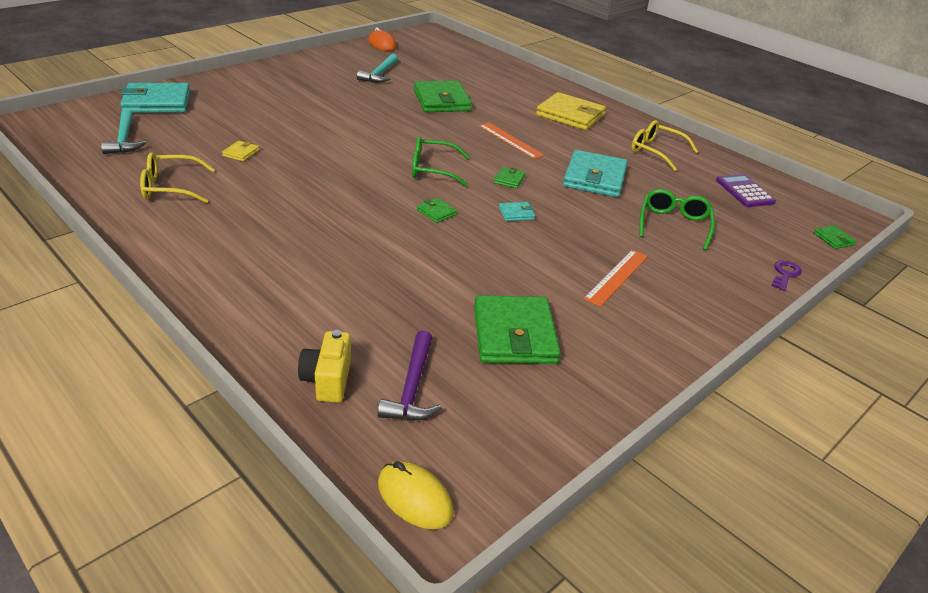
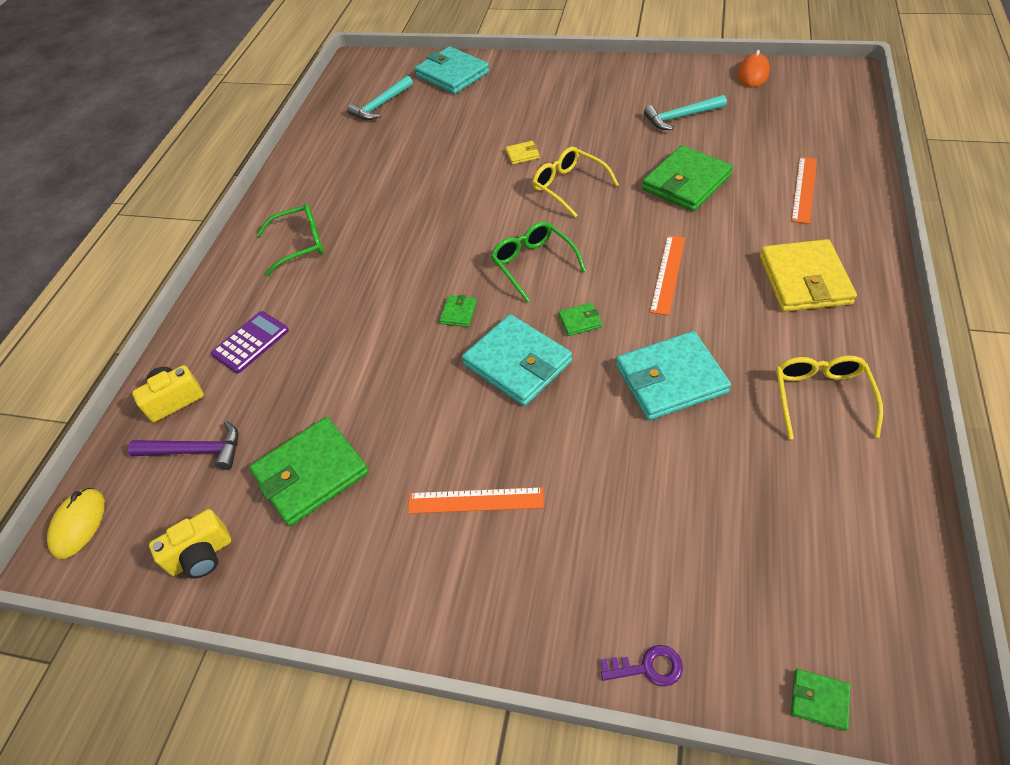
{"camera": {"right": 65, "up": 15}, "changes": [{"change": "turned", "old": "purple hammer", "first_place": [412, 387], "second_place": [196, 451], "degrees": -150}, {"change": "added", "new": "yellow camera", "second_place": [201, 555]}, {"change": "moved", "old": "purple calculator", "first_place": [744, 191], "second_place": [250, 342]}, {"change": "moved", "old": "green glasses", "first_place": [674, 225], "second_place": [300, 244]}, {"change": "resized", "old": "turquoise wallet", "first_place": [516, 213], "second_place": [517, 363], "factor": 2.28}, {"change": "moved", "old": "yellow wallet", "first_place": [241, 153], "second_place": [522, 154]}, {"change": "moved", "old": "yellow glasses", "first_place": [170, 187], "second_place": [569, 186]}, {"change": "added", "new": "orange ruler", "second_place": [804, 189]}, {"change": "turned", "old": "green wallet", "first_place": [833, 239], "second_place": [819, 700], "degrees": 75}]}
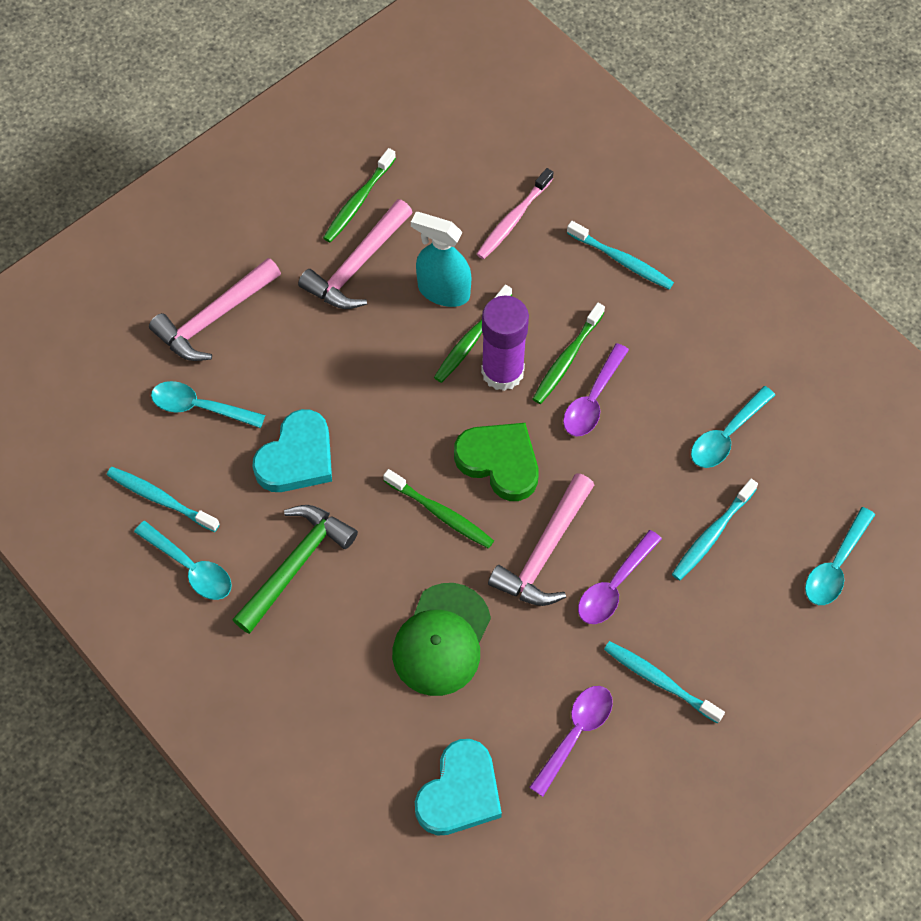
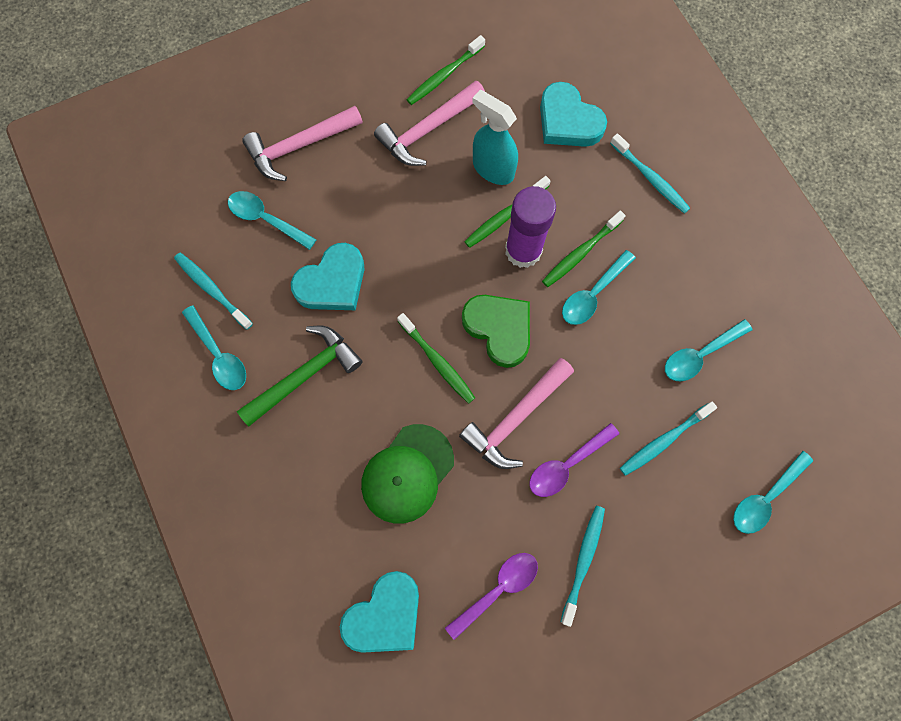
{"camera": {"right": 15, "up": 10}, "changes": [{"change": "replaced", "old": "pink toothbrush", "new": "turquoise heart", "first_place": [513, 219], "second_place": [568, 121]}, {"change": "turned", "old": "turquoise toothbrush", "first_place": [659, 681], "second_place": [583, 561], "degrees": 60}, {"change": "recoloured", "old": "purple spoon", "new": "turquoise spoon", "first_place": [593, 399], "second_place": [593, 294]}]}
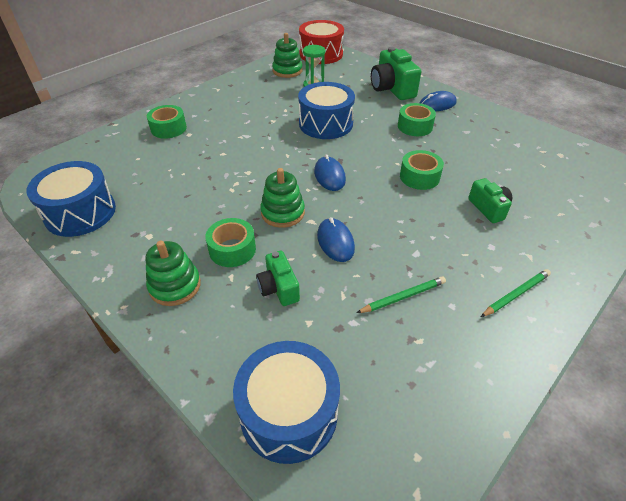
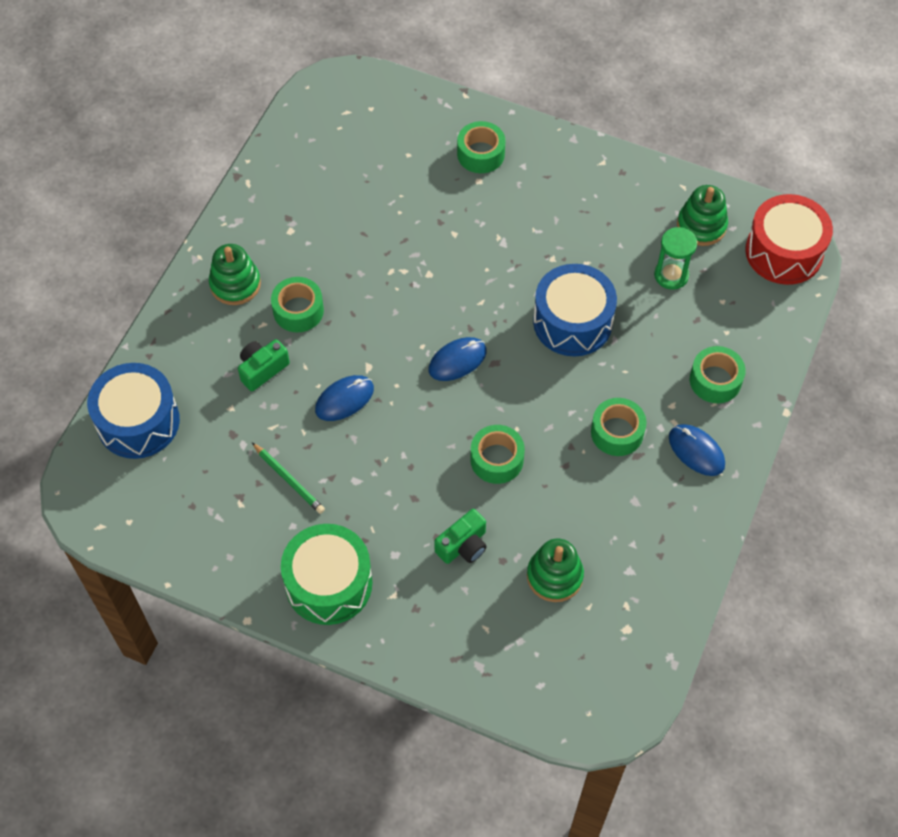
{"camera": {"right": 70, "up": 15}, "changes": [{"change": "replaced", "old": "green pencil", "new": "green drum", "first_place": [516, 294], "second_place": [329, 583]}, {"change": "moved", "old": "green stacking toy", "first_place": [283, 213], "second_place": [554, 576]}, {"change": "replaced", "old": "green camera", "new": "green tape", "first_place": [392, 89], "second_place": [715, 380]}, {"change": "removed", "old": "blue drum", "first_place": [80, 212]}]}
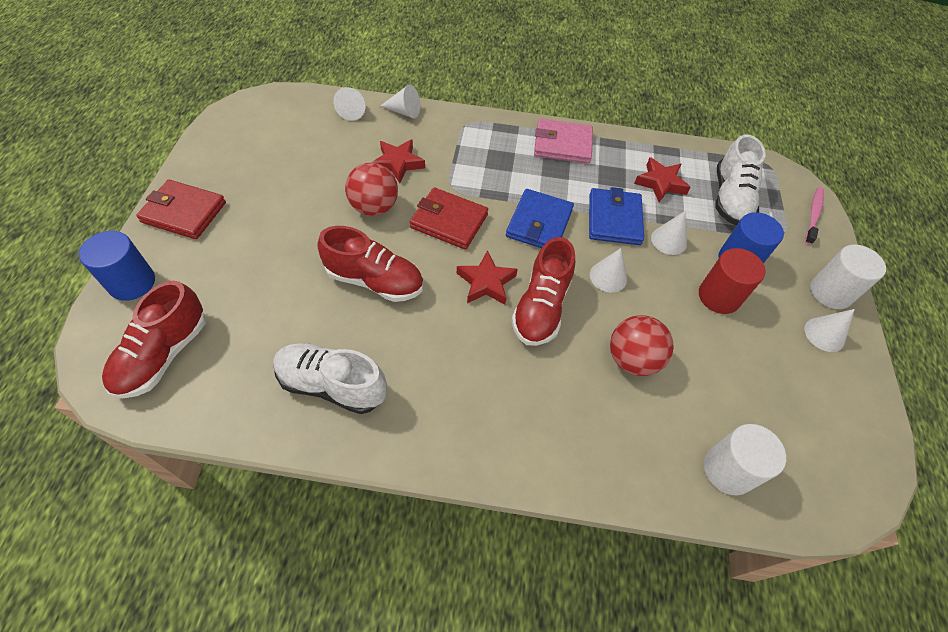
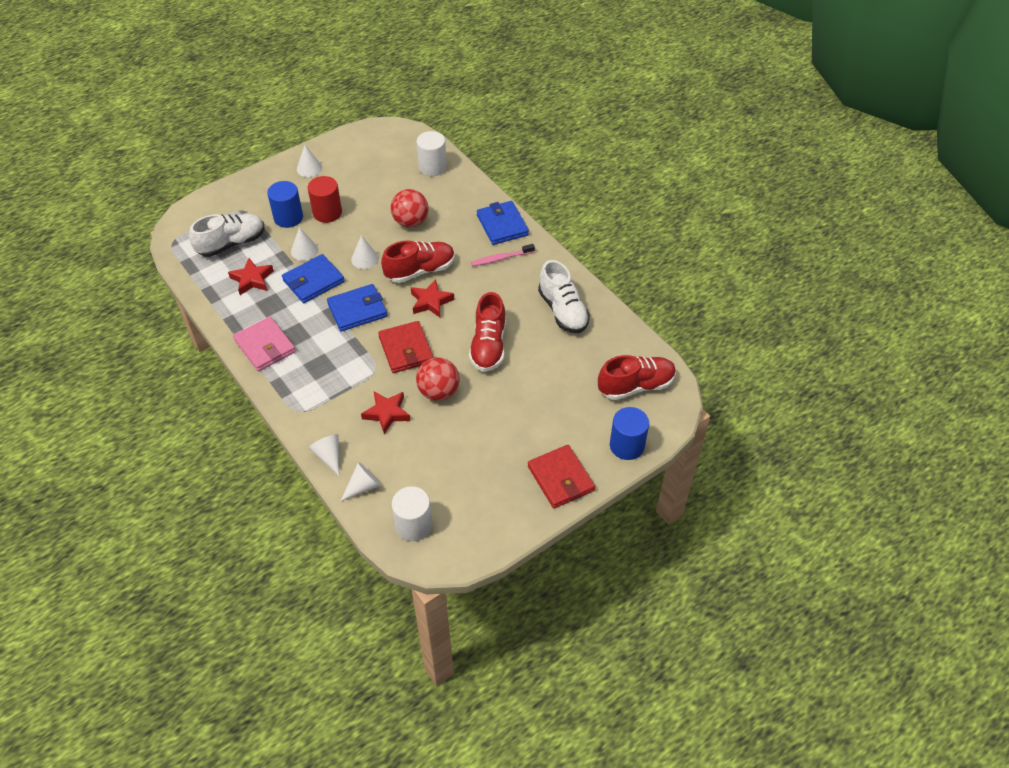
{"camera": {"right": -130, "up": -5}, "changes": [{"change": "moved", "old": "white cylinder", "first_place": [830, 292], "second_place": [414, 525]}, {"change": "turned", "old": "red shoe", "first_place": [374, 280], "second_place": [488, 346], "degrees": -150}, {"change": "moved", "old": "pink toothbrush", "first_place": [813, 215], "second_place": [501, 258]}, {"change": "added", "new": "blue wallet", "second_place": [502, 225]}]}
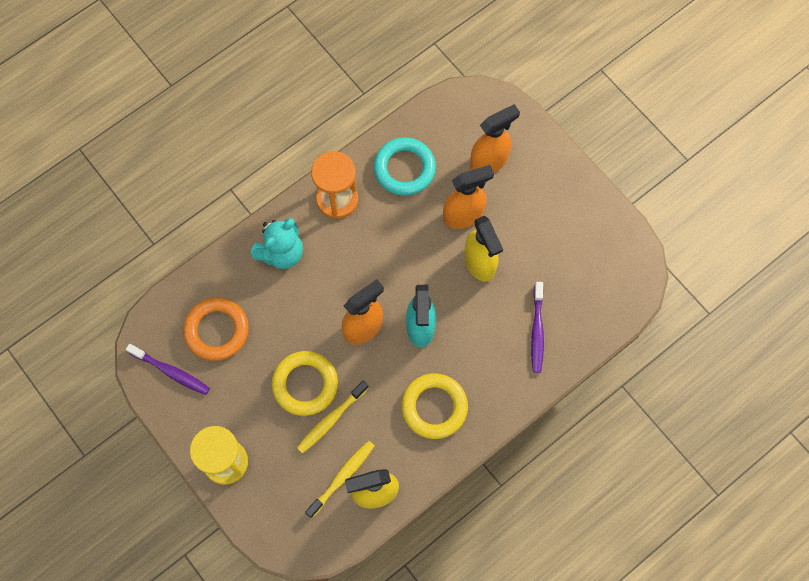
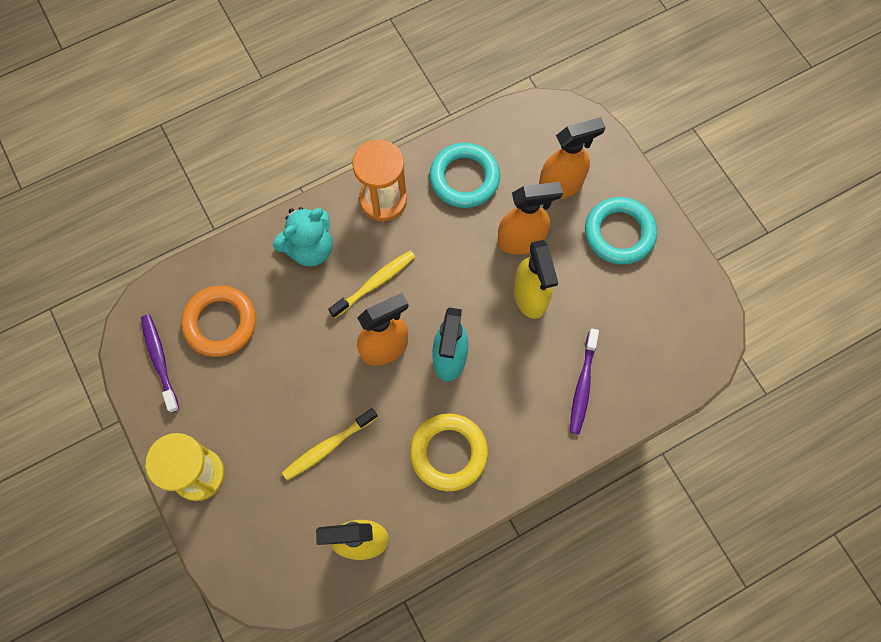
{"camera": {"right": 10, "up": 0}, "changes": [{"change": "turned", "old": "purple toothbrush", "first_place": [171, 372], "second_place": [160, 361], "degrees": -150}, {"change": "moved", "old": "yellow toothbrush", "first_place": [342, 477], "second_place": [375, 283]}, {"change": "added", "new": "turquoise ring", "second_place": [619, 233]}, {"change": "removed", "old": "yellow ring", "first_place": [305, 384]}]}
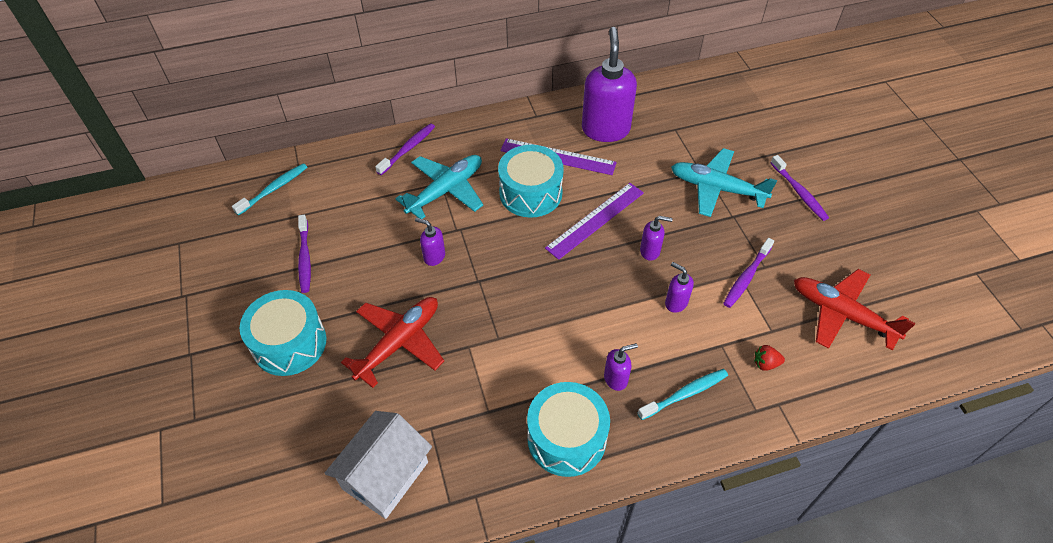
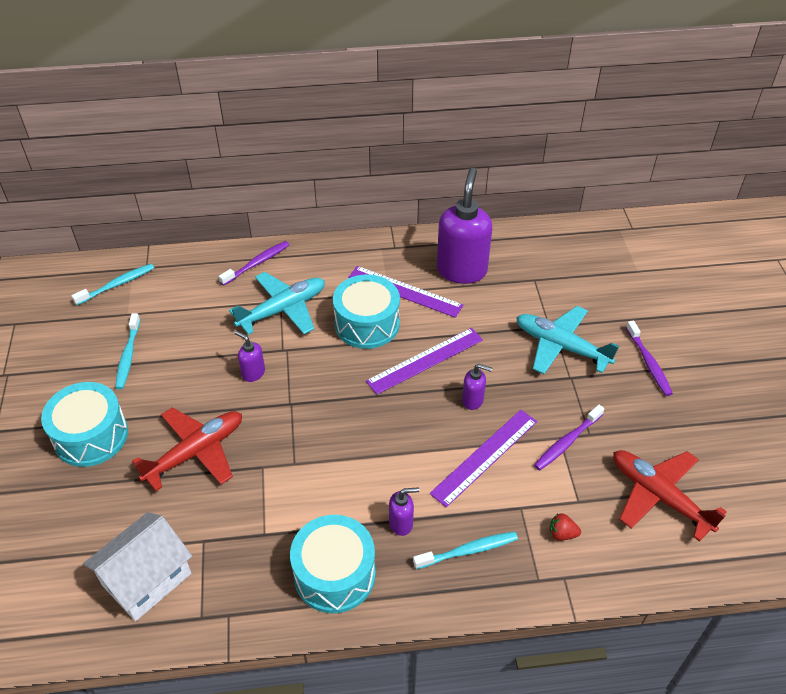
{"camera": {"right": 10, "up": -5}, "changes": [{"change": "recoloured", "old": "purple toothbrush", "new": "turquoise toothbrush", "first_place": [305, 258], "second_place": [128, 356]}, {"change": "replaced", "old": "purple soap dispenser", "new": "purple ruler", "first_place": [675, 303], "second_place": [485, 456]}]}
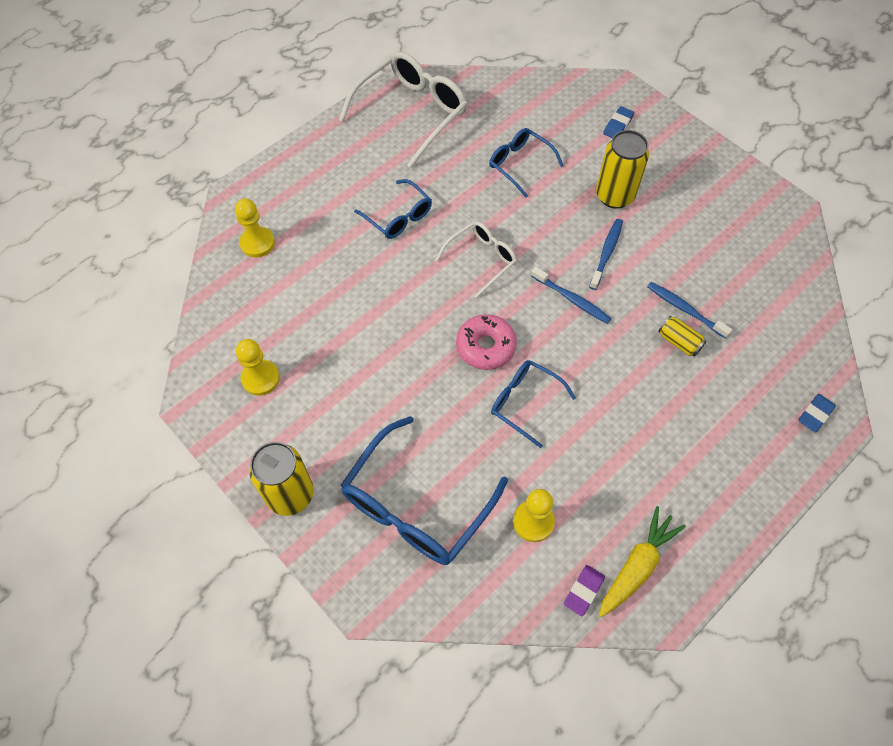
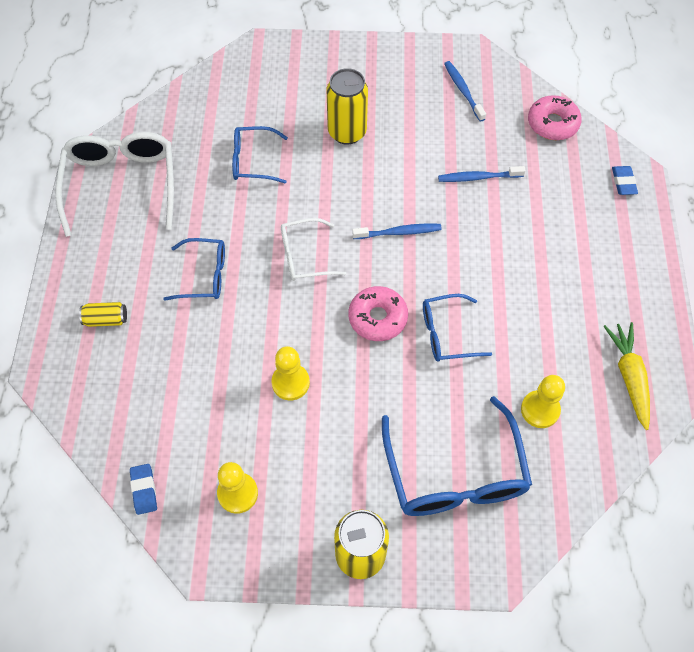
{"camera": {"right": -45, "up": 0}, "changes": [{"change": "moved", "old": "yellow can", "first_place": [679, 342], "second_place": [106, 319]}, {"change": "moved", "old": "blue eraser", "first_place": [618, 125], "second_place": [144, 490]}, {"change": "moved", "old": "yellow pawn", "first_place": [257, 243], "second_place": [290, 383]}, {"change": "turned", "old": "white glasses", "first_place": [481, 259], "second_place": [304, 256], "degrees": -105}, {"change": "moved", "old": "blue toothbrush", "first_place": [606, 253], "second_place": [463, 91]}, {"change": "added", "new": "pink donut", "second_place": [552, 124]}, {"change": "removed", "old": "purple eraser", "first_place": [583, 591]}]}
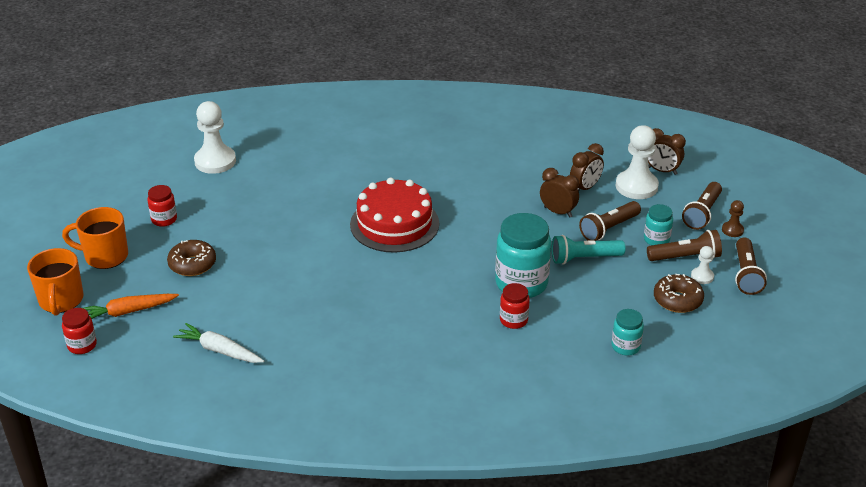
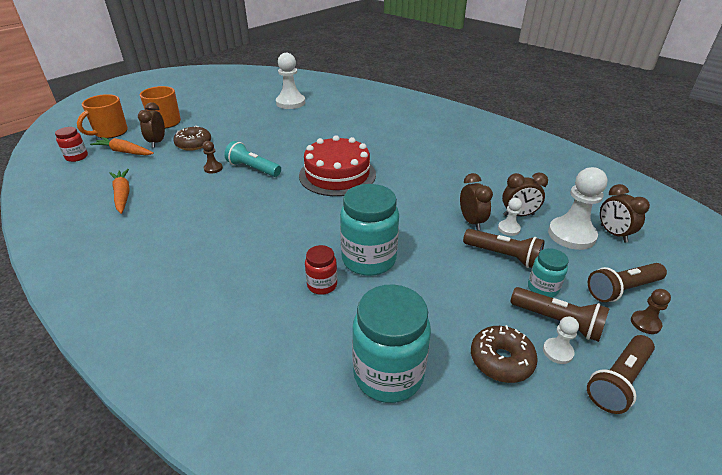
{"camera": {"right": 40, "up": 0}, "changes": [{"change": "recoloured", "old": "white carrot", "new": "orange carrot", "first_place": [219, 350], "second_place": [122, 195]}, {"change": "added", "new": "brown clock", "second_place": [157, 142]}, {"change": "added", "new": "brown pawn", "second_place": [213, 168]}, {"change": "moved", "old": "turquoise flashlight", "first_place": [584, 258], "second_place": [253, 169]}, {"change": "resized", "old": "turquoise jar", "first_place": [625, 346], "second_place": [388, 374], "factor": 1.92}, {"change": "turned", "old": "brown flashlight", "first_place": [609, 229], "second_place": [503, 256], "degrees": -150}, {"change": "added", "new": "white pawn", "second_place": [508, 229]}, {"change": "removed", "old": "red jar", "first_place": [164, 219]}]}
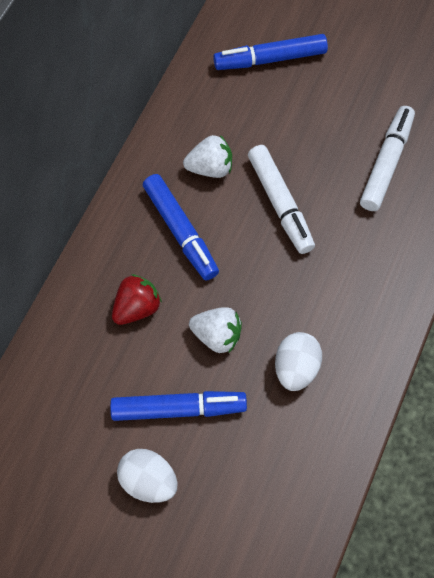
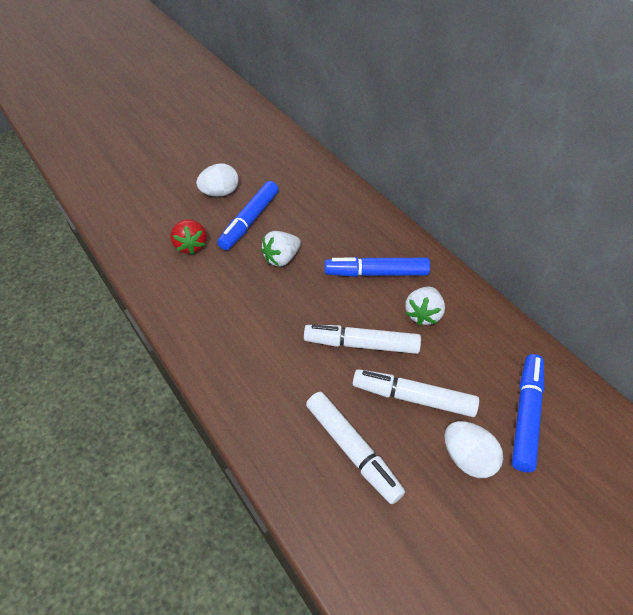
{"camera": {"right": 120, "up": -15}, "changes": [{"change": "moved", "old": "red strawberry", "first_place": [137, 308], "second_place": [191, 245]}, {"change": "added", "new": "white marker", "second_place": [413, 397]}, {"change": "moved", "old": "white egg", "first_place": [296, 368], "second_place": [467, 458]}]}
